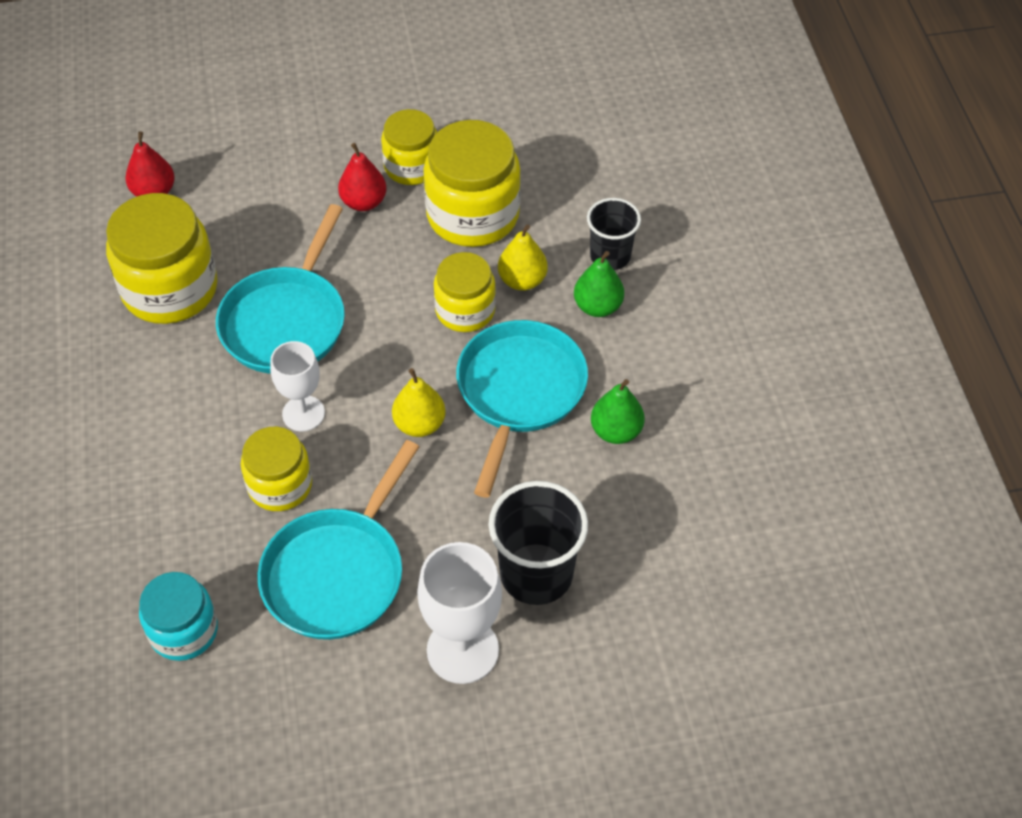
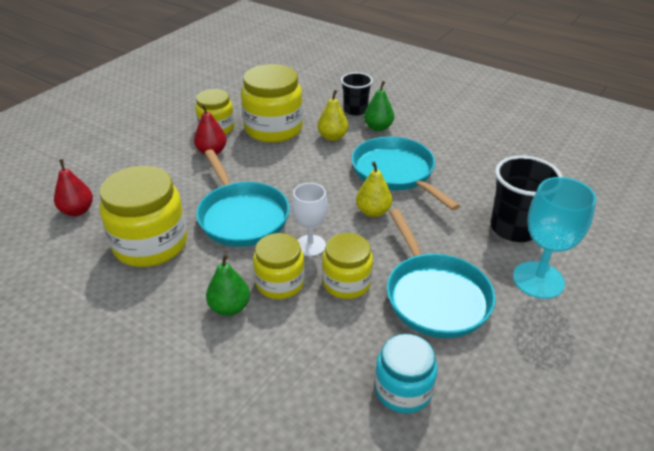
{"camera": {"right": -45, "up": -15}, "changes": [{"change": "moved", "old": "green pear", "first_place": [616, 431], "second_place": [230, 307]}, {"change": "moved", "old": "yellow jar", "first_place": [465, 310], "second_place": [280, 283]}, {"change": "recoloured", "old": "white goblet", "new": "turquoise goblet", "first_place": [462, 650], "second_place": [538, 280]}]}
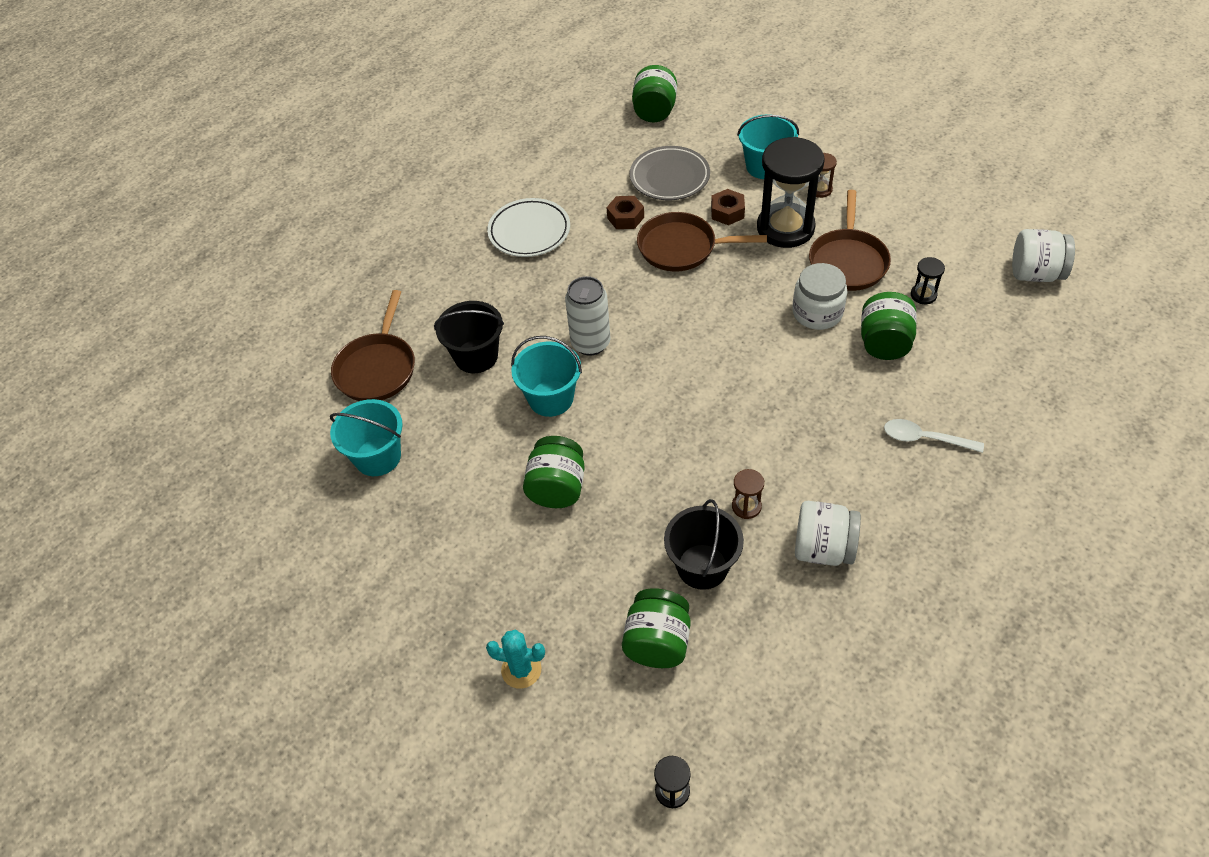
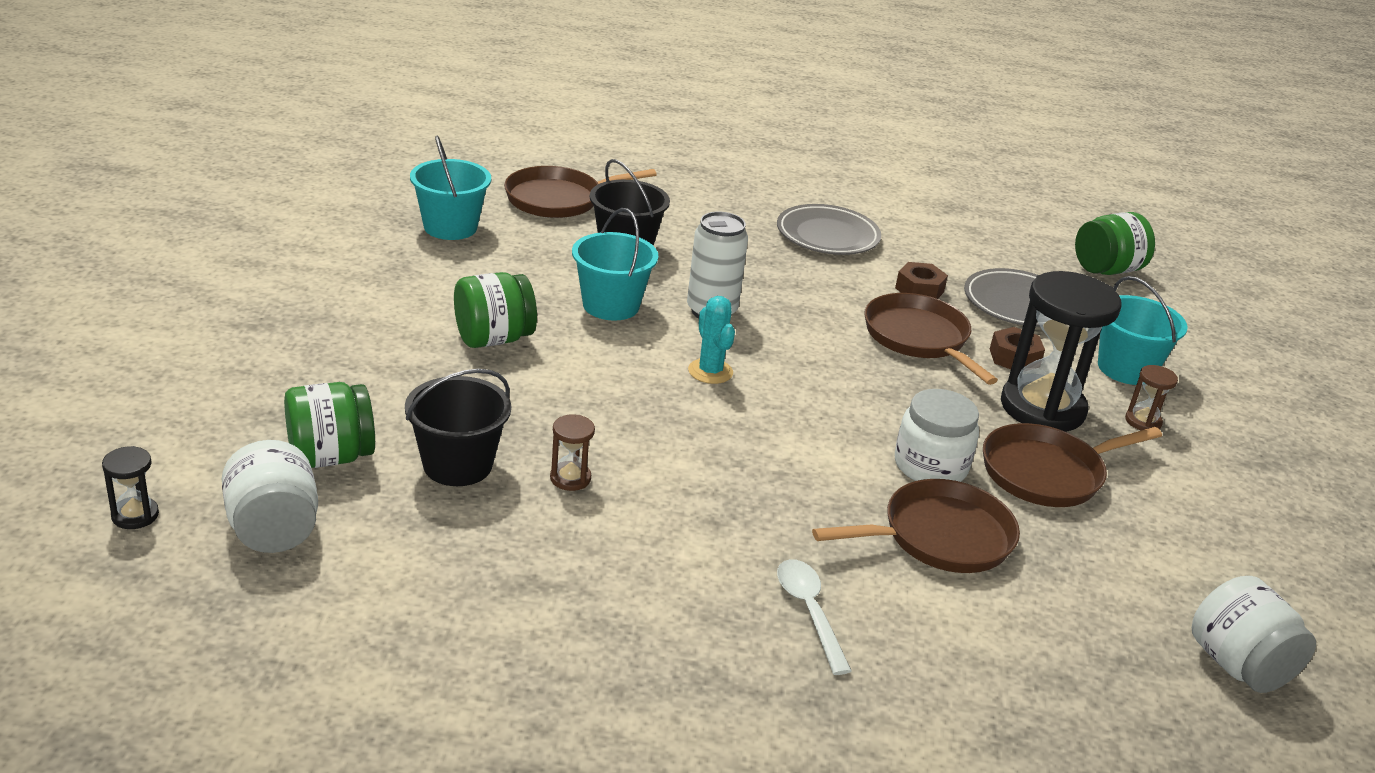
{"camera": {"right": 50, "up": -20}, "changes": [{"change": "moved", "old": "white jar", "first_place": [823, 549], "second_place": [273, 530]}, {"change": "moved", "old": "turquoise cactus", "first_place": [521, 670], "second_place": [710, 371]}, {"change": "recoloured", "old": "white plate", "new": "grey plate", "first_place": [529, 232], "second_place": [827, 236]}, {"change": "replaced", "old": "green jar", "new": "brown pan", "first_place": [884, 343], "second_place": [940, 537]}, {"change": "removed", "old": "black hourglass", "first_place": [923, 295]}]}
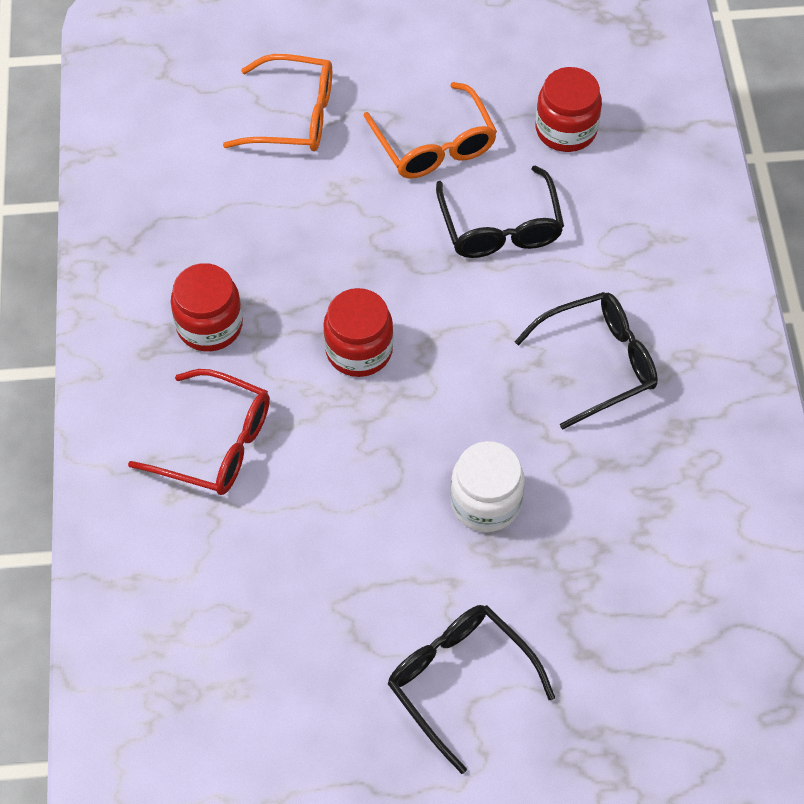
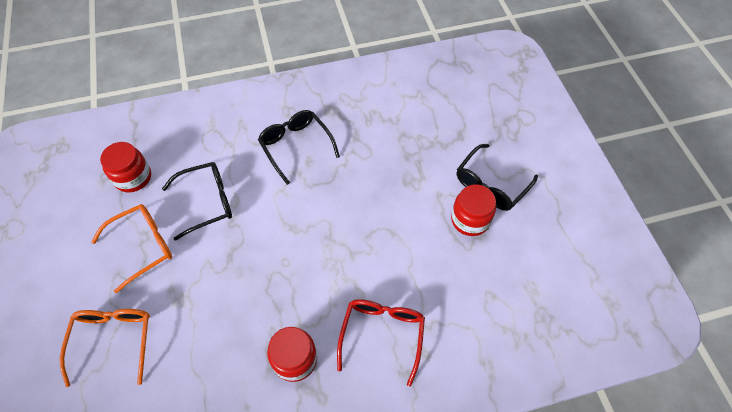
{"camera": {"right": -100, "up": 0}, "changes": [{"change": "moved", "old": "red jar", "first_place": [359, 350], "second_place": [470, 220]}, {"change": "removed", "old": "white jar", "first_place": [485, 502]}]}
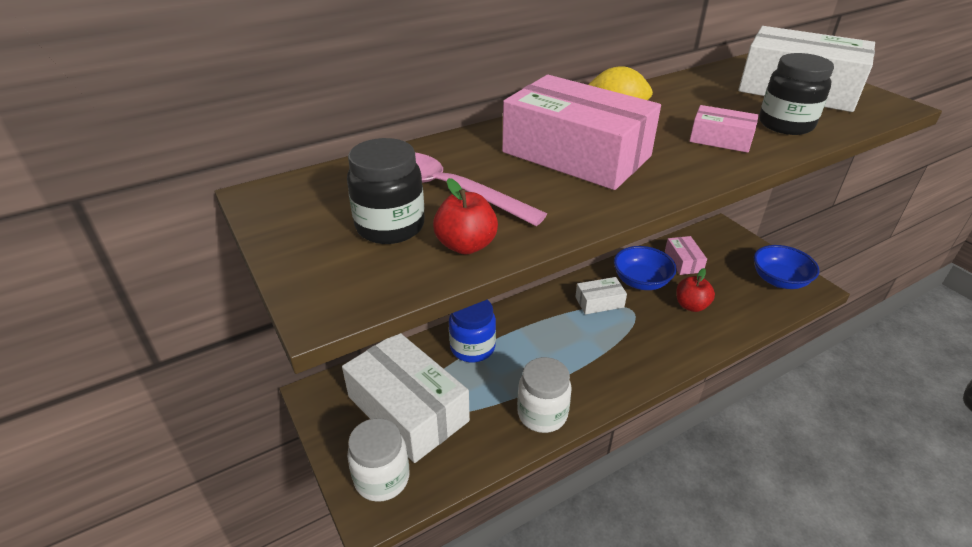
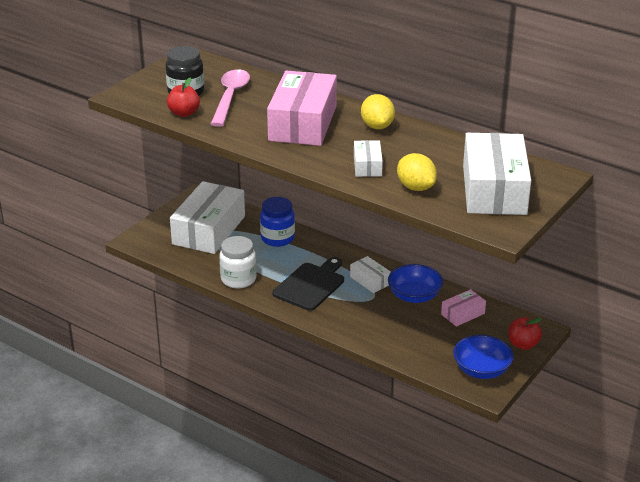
{"camera": {"right": 65, "up": -5}, "changes": [{"change": "added", "new": "black cutting board", "second_place": [310, 285]}, {"change": "recoloured", "old": "pink box", "new": "white box", "first_place": [720, 139], "second_place": [367, 166]}, {"change": "replaced", "old": "black jar", "new": "yellow lemon", "first_place": [785, 125], "second_place": [415, 187]}, {"change": "moved", "old": "red apple", "first_place": [691, 305], "second_place": [523, 344]}, {"change": "removed", "old": "white jar", "first_place": [382, 478]}]}
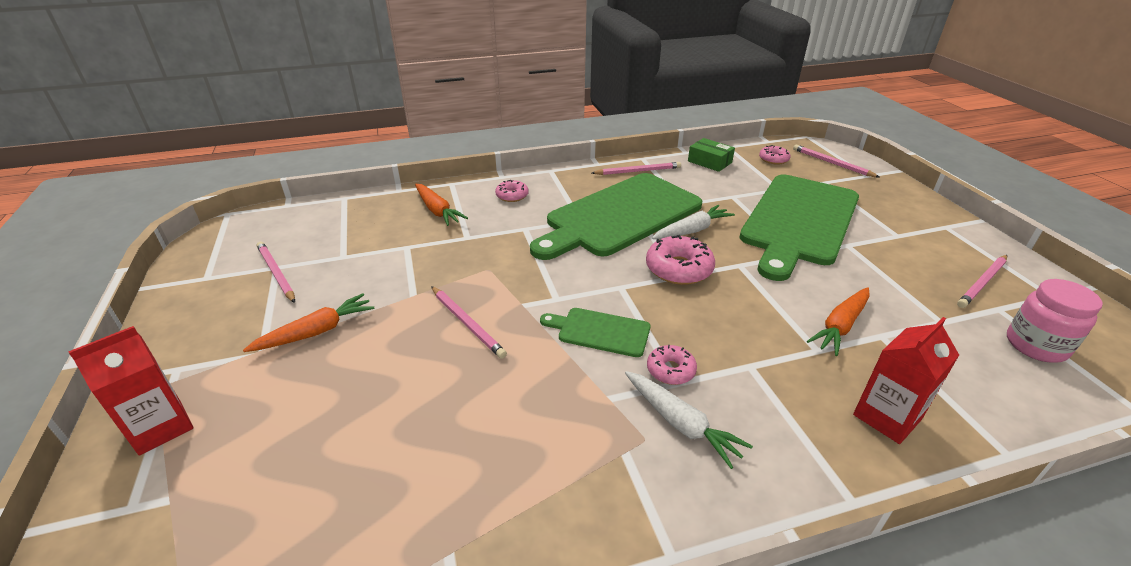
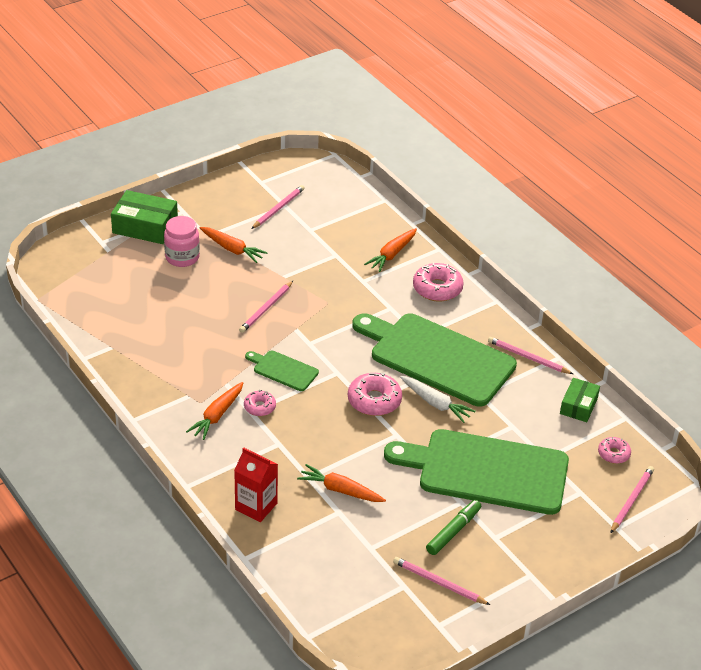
{"camera": {"right": 70, "up": 5}, "changes": [{"change": "replaced", "old": "red carton", "new": "green box", "first_place": [160, 427], "second_place": [145, 227]}, {"change": "moved", "old": "pink jar", "first_place": [1035, 345], "second_place": [182, 257]}, {"change": "recoloured", "old": "white carrot", "new": "orange carrot", "first_place": [681, 423], "second_place": [217, 415]}, {"change": "turned", "old": "green cutting board", "first_place": [600, 331], "second_place": [283, 370], "degrees": -60}, {"change": "resized", "old": "pink donut", "first_place": [512, 196], "second_place": [437, 288], "factor": 1.7}, {"change": "added", "new": "green marker", "second_place": [453, 531]}, {"change": "turned", "old": "pink pencil", "first_place": [638, 171], "second_place": [528, 357], "degrees": 150}]}
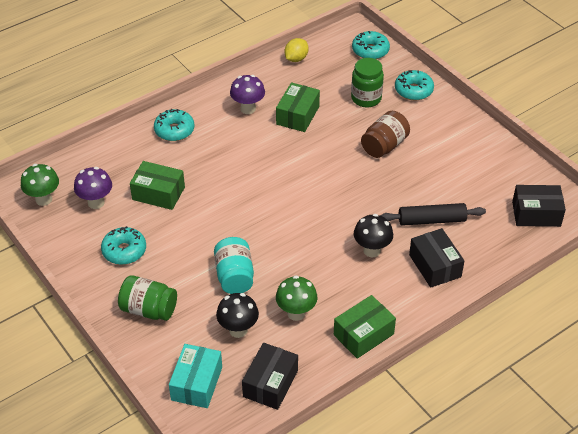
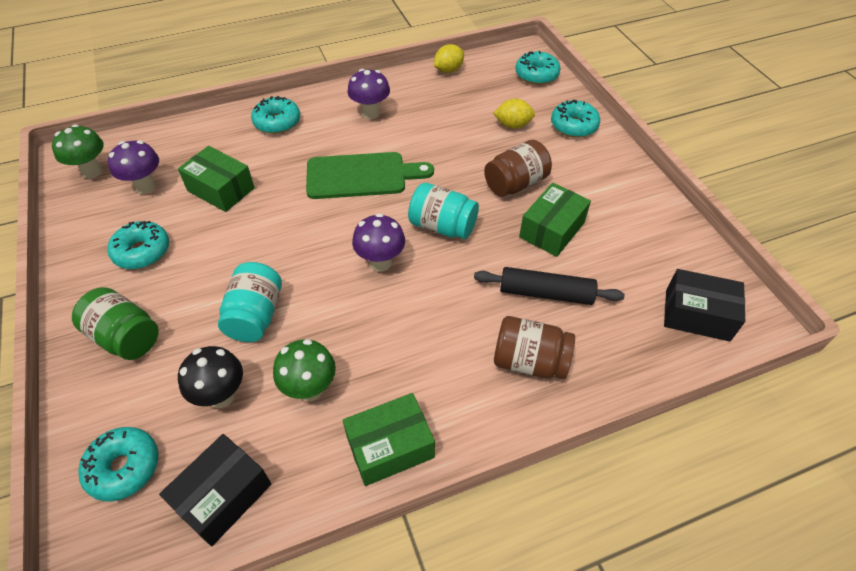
{"camera": {"right": 15, "up": 5}, "changes": [{"change": "replaced", "old": "turquoise box", "new": "turquoise donut", "first_place": [197, 383], "second_place": [124, 467]}, {"change": "added", "new": "green cutting board", "second_place": [361, 176]}, {"change": "added", "new": "purple mushroom", "second_place": [380, 262]}, {"change": "added", "new": "turquoise jar", "second_place": [442, 226]}, {"change": "replaced", "old": "green jar", "new": "yellow lemon", "first_place": [366, 98], "second_place": [513, 125]}, {"change": "replaced", "old": "black box", "new": "brown jar", "first_place": [435, 266], "second_place": [529, 361]}, {"change": "moved", "old": "green box", "first_place": [298, 115], "second_place": [552, 230]}, {"change": "removed", "old": "black mushroom", "first_place": [372, 250]}]}
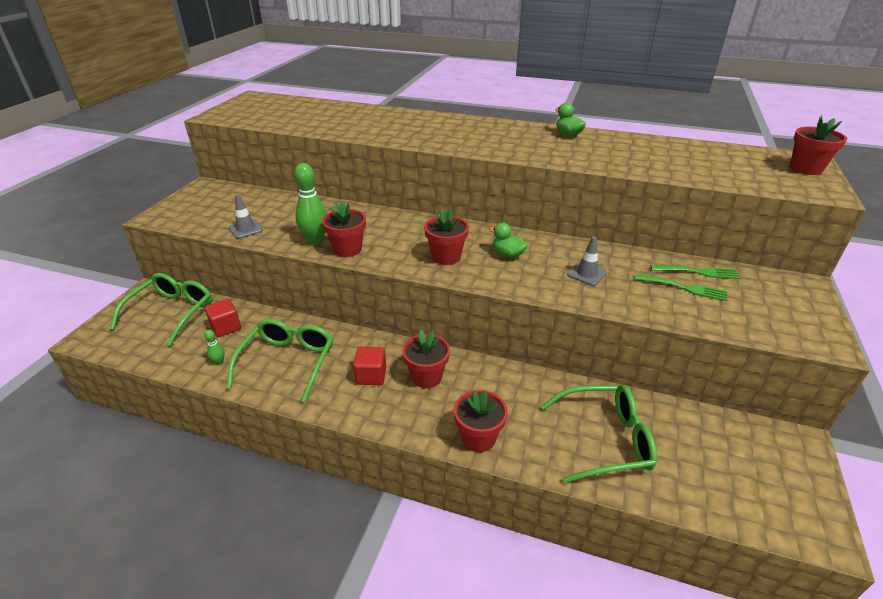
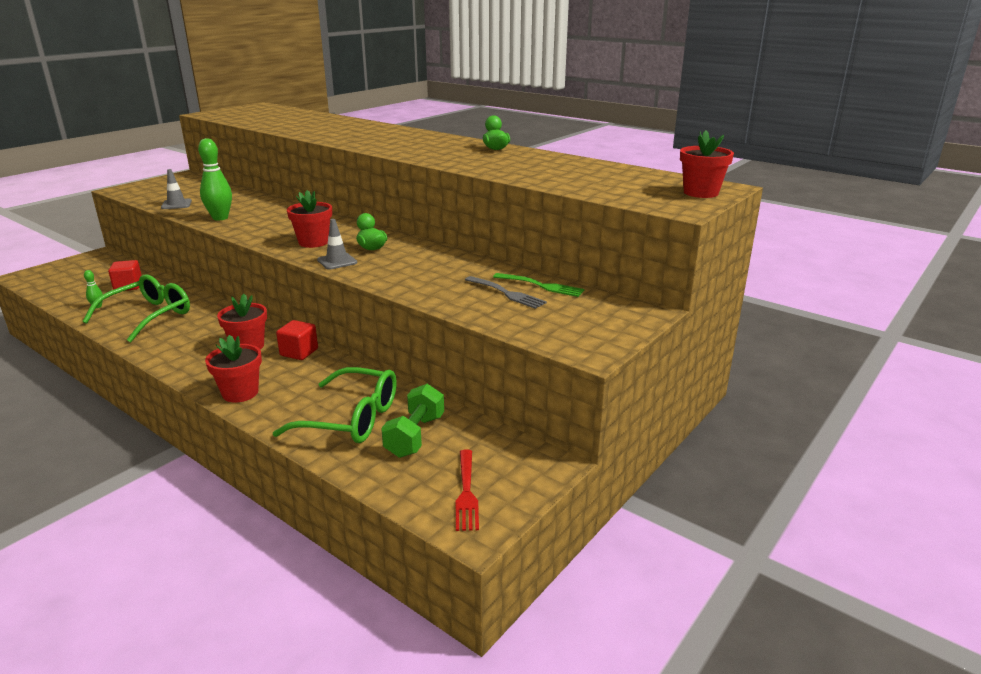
{"camera": {"right": 20, "up": -10}, "changes": [{"change": "moved", "old": "red cube", "first_place": [371, 376], "second_place": [299, 352]}, {"change": "moved", "old": "grey traffic cone", "first_place": [586, 274], "second_place": [337, 261]}, {"change": "added", "new": "green dumbbell", "second_place": [415, 436]}, {"change": "added", "new": "red fork", "second_place": [466, 493]}, {"change": "recoloured", "old": "green fork", "new": "grey fork", "first_place": [684, 288], "second_place": [507, 293]}, {"change": "removed", "old": "green glasses", "first_place": [172, 312]}, {"change": "removed", "old": "red flower pot", "first_place": [347, 249]}]}
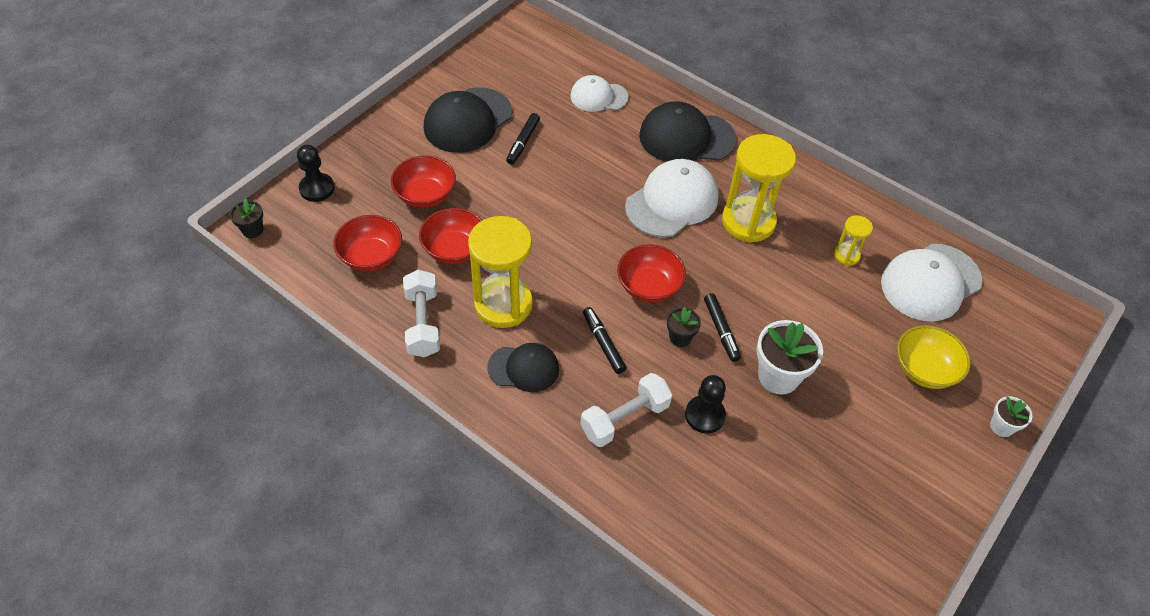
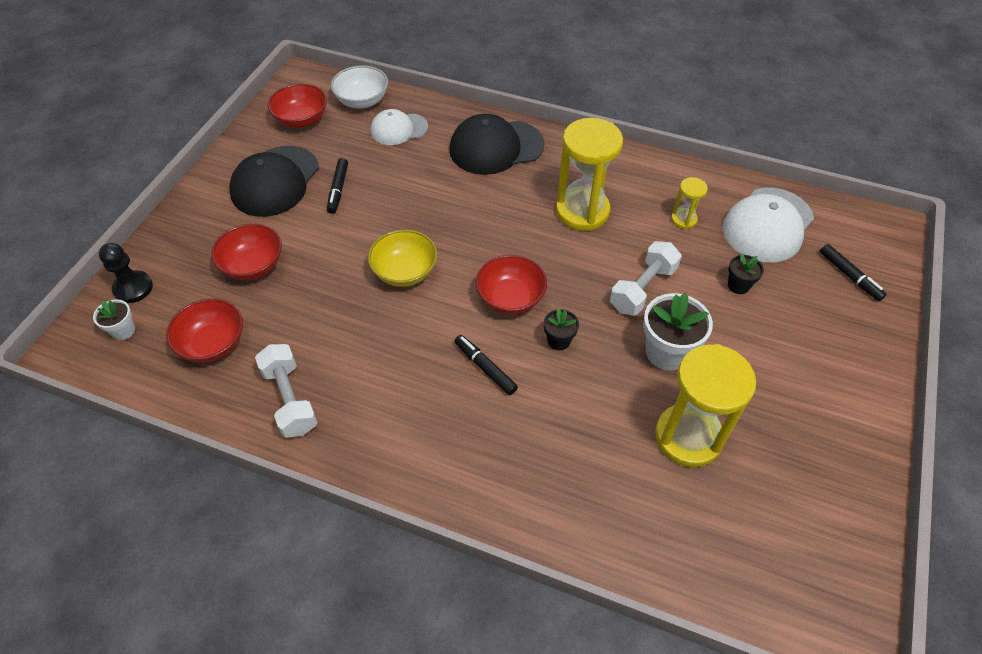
{"camera": {"right": -15, "up": 0}, "changes": [{"change": "moved", "old": "white flower pot", "first_place": [1001, 426], "second_place": [123, 330]}, {"change": "moved", "old": "red bowl", "first_place": [454, 249], "second_place": [301, 120]}, {"change": "added", "new": "white bowl", "second_place": [362, 101]}, {"change": "moved", "old": "yellow bowl", "first_place": [924, 369], "second_place": [405, 272]}, {"change": "moved", "old": "white dumbbell", "first_place": [625, 419], "second_place": [642, 289]}, {"change": "moved", "old": "yellow hourglass", "first_place": [503, 304], "second_place": [688, 437]}, {"change": "moved", "old": "black flower pot", "first_place": [252, 230], "second_place": [738, 285]}, {"change": "moved", "old": "black marker", "first_place": [721, 330], "second_place": [849, 276]}, {"change": "removed", "old": "black cap", "first_place": [523, 368]}, {"change": "removed", "old": "white cap", "first_place": [672, 202]}, {"change": "removed", "old": "black pawn", "first_place": [705, 415]}]}
